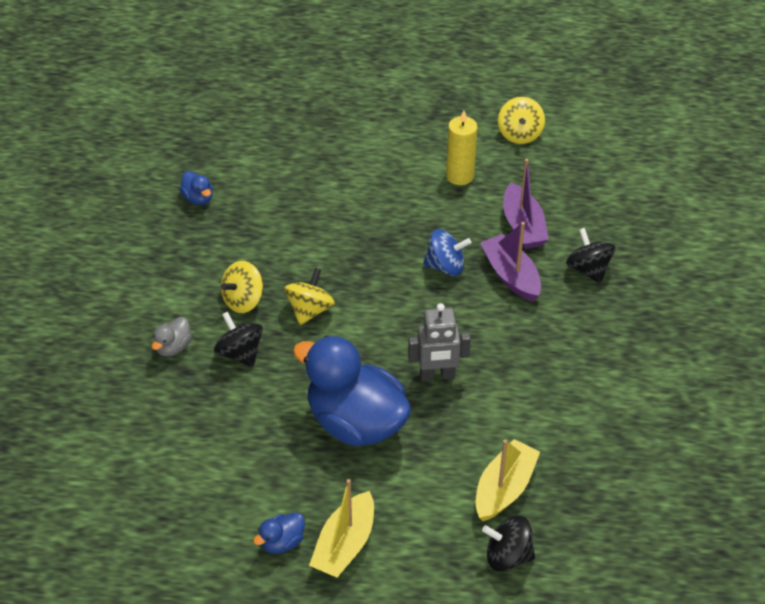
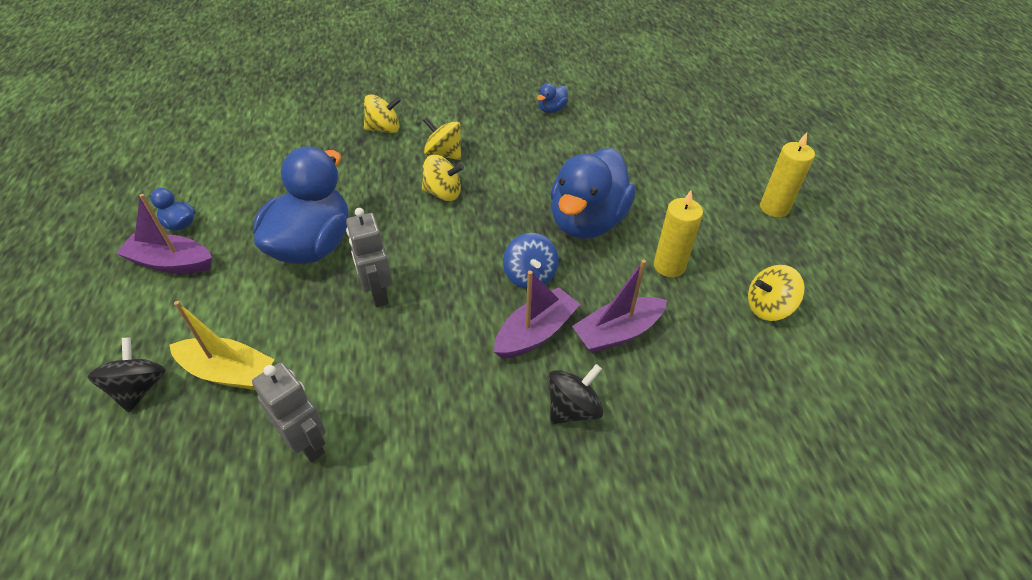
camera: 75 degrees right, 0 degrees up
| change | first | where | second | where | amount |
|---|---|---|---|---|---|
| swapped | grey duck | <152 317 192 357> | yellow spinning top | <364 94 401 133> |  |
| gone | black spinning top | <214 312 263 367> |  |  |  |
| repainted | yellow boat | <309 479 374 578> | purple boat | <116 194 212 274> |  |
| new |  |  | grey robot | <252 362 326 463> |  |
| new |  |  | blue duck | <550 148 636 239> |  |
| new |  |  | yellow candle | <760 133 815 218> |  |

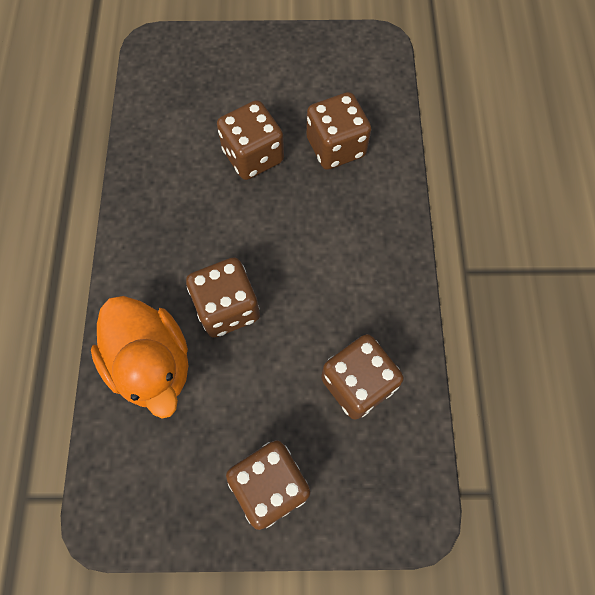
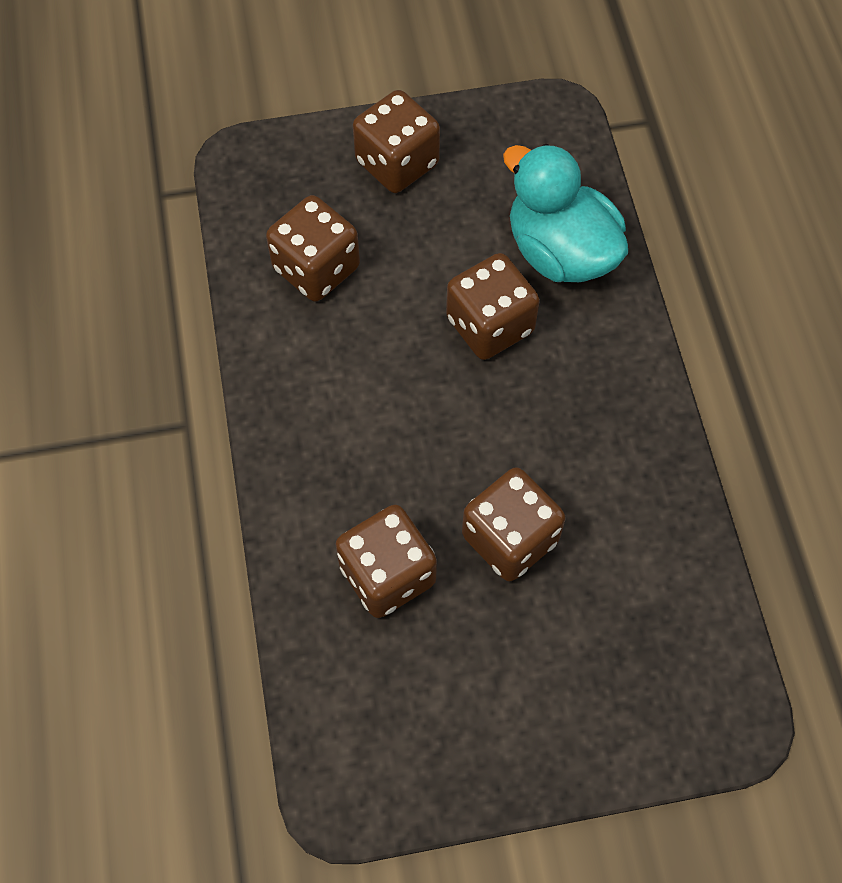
camera: 170 degrees right, 5 degrees down
| change | first | where | second | where | amount |
|---|---|---|---|---|---|
| repainted | orange duck | <91 296 188 418> | turquoise duck | <503 144 628 282> |  |

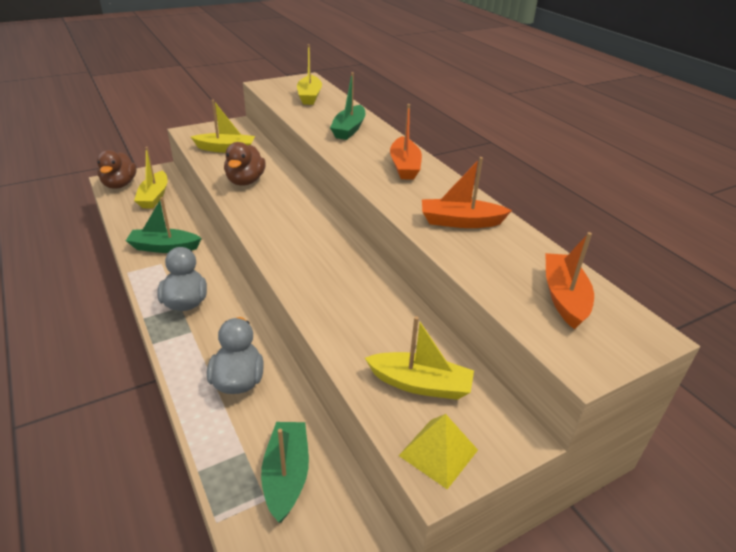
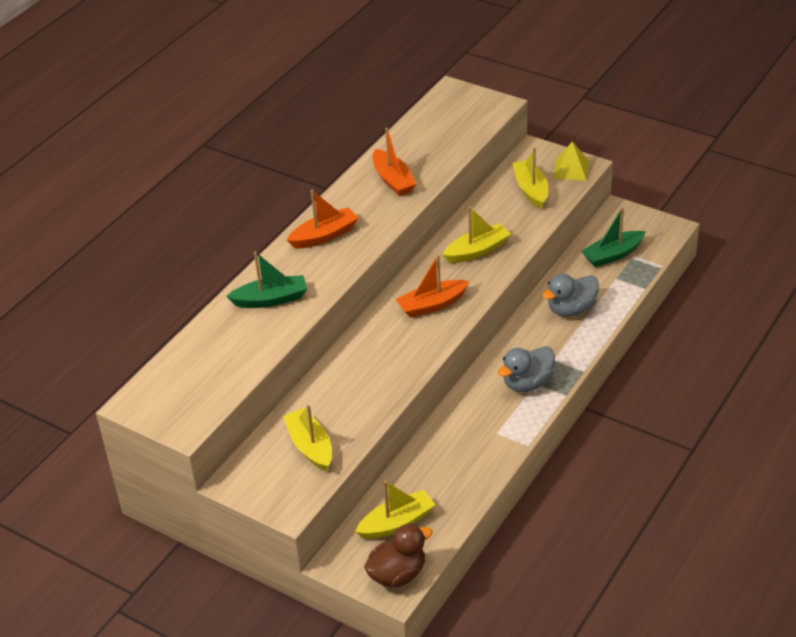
camera: 115 degrees left, 5 degrees up
| change | first | where | second | where | amount |
|---|---|---|---|---|---|
| gone | green boat | <126 197 202 253> |  |  |  |
| gone | brown duck | <224 142 266 186> |  |  |  |
| shifted | yellow boat | <297 44 322 105> |  | <443 207 511 263> |  |
| shifted | orange boat | <545 232 594 329> |  | <396 255 469 318> |  |

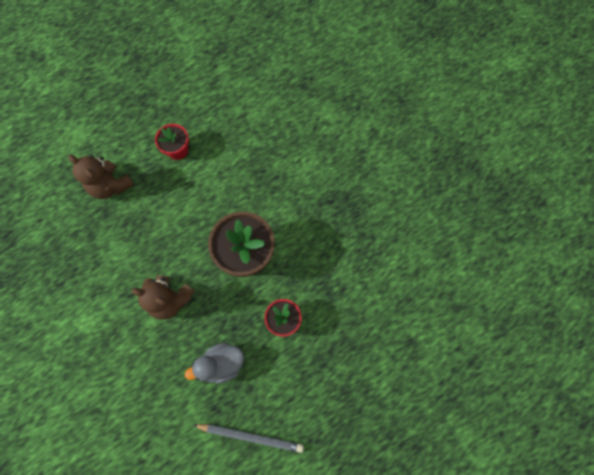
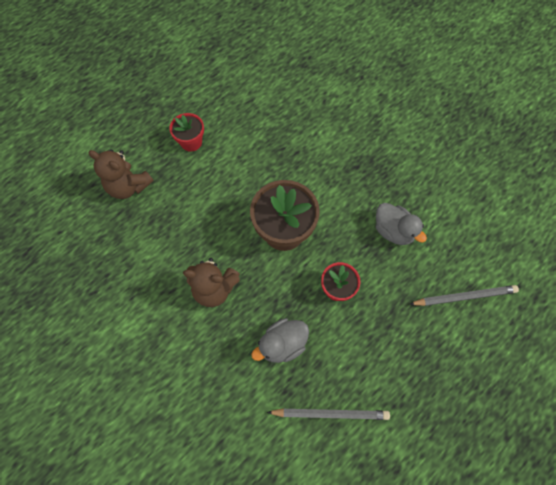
camera: 10 degrees left, 5 degrees down
| change | first | where | second | where | amount |
|---|---|---|---|---|---|
| new |  |  | grey duck | <376 203 427 245> |  |
| new |  |  | grey pencil | <409 285 519 306> |  |

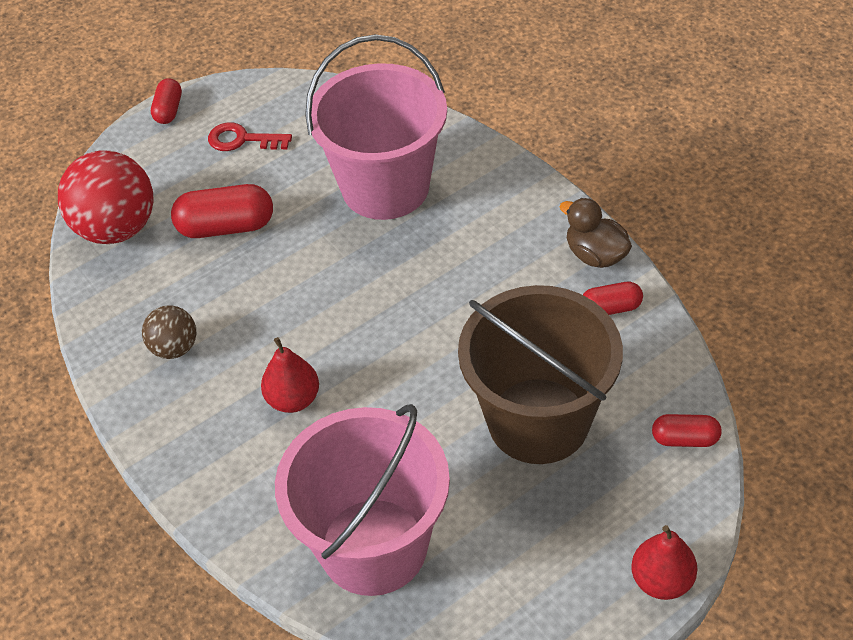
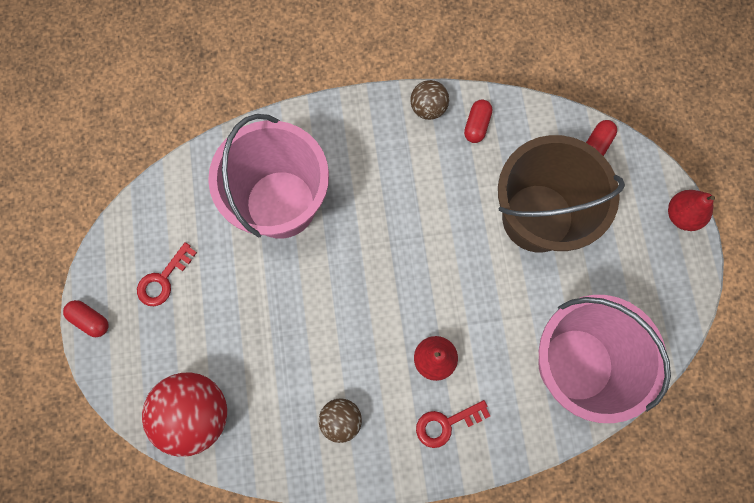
camera: 65 degrees left, 25 degrees up
| change | first | where | second | where | amount |
|---|---|---|---|---|---|
| gone | red capsule | <171 184 273 238> |  |  |  |
| swapped | brown duck | <559 198 632 268> | brown ball | <410 80 449 120> |  |
| new |  |  | red key | <416 400 490 448> |  |

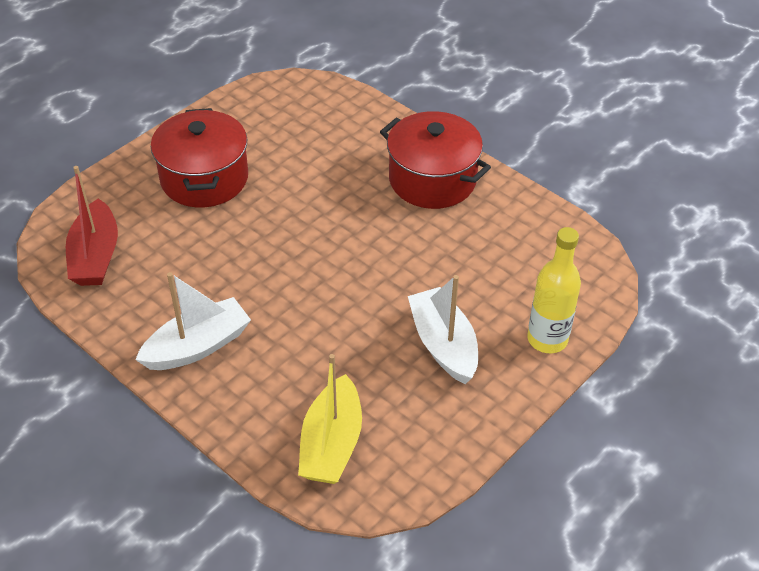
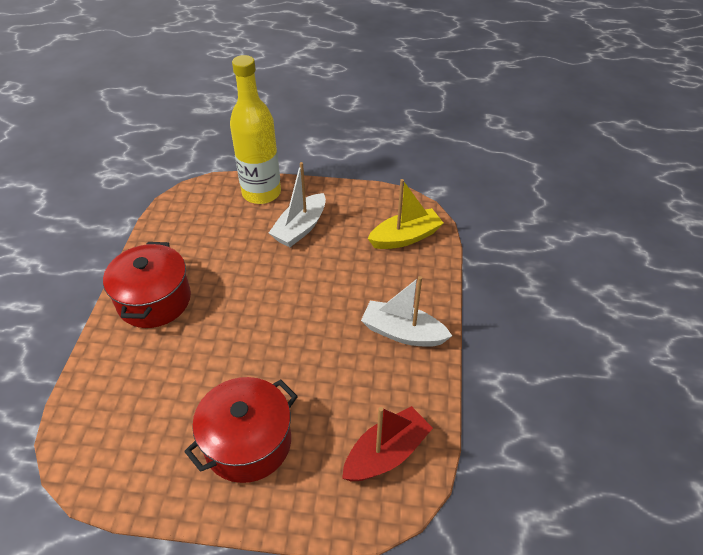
camera: 125 degrees left, 0 degrees up
| change | first | where | second | where | amount |
|---|---|---|---|---|---|
| scaled | yellow bottle | <527 227 581 353> |  | <230 55 281 204> | x1.53 |

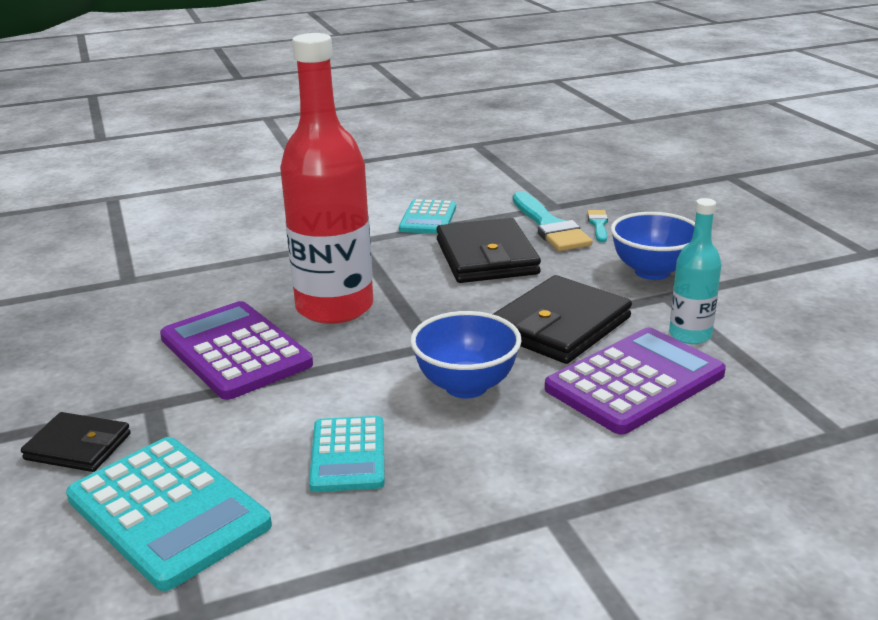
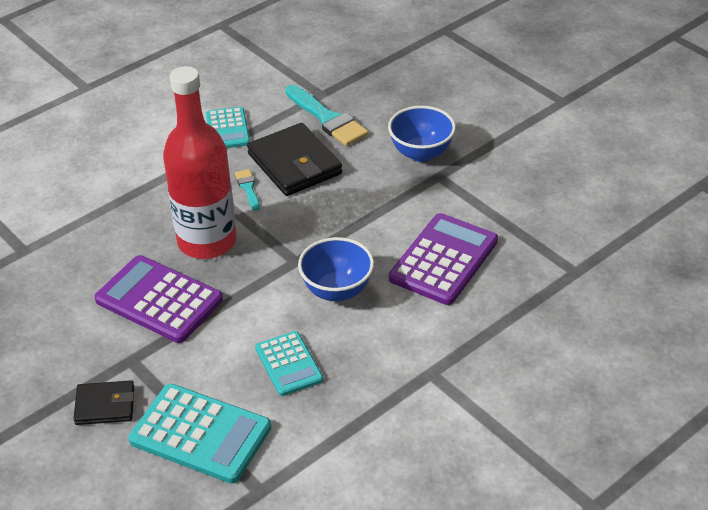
camera: 20 degrees left, 15 degrees up
| change | first | where | second | where | amount |
|---|---|---|---|---|---|
| gone | black wallet | <493 275 632 364> |  |  |  |
| shifted | turquoise brush | <587 210 608 242> |  | <235 169 260 211> |  |
| gone | turquoise bottle | <669 198 721 344> |  |  |  |

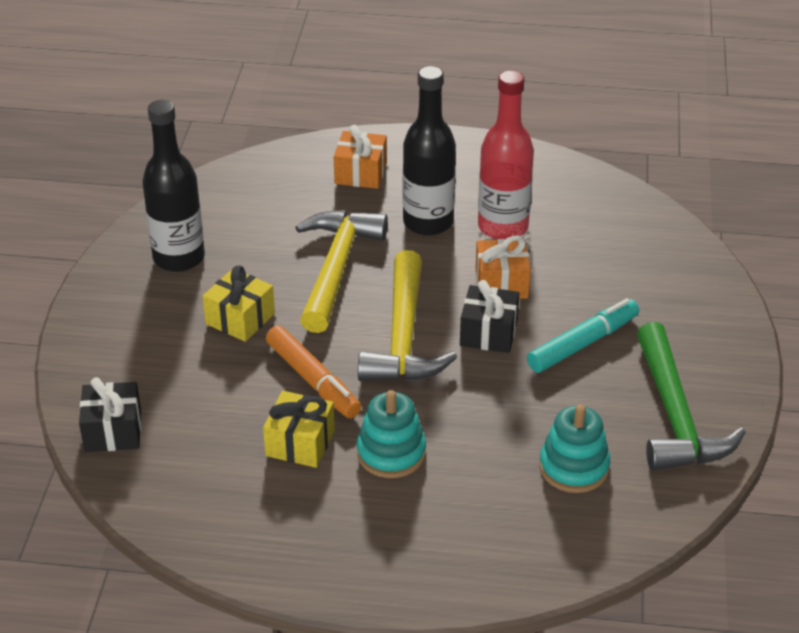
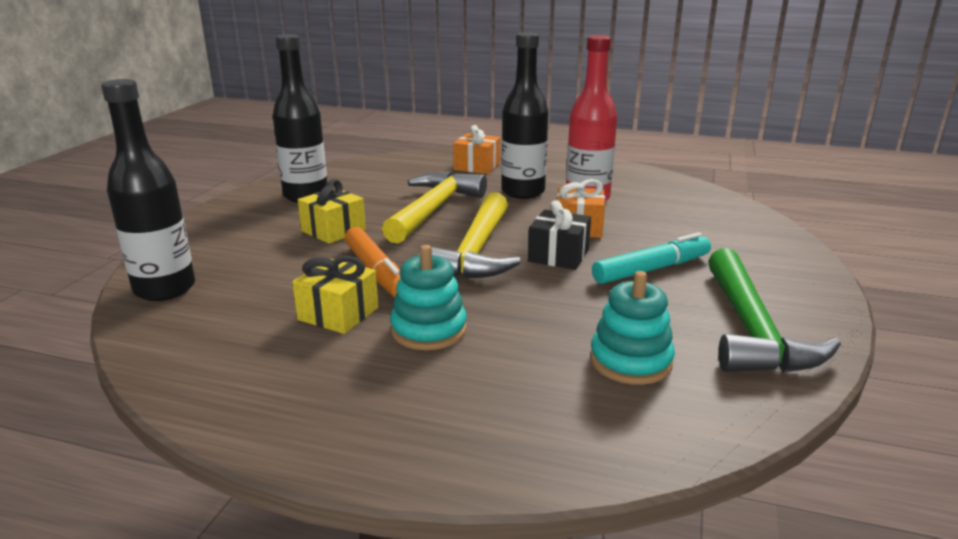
camera: 10 degrees right, 15 degrees down
| change | first | where | second | where | amount |
|---|---|---|---|---|---|
| swapped | black gift | <79 377 141 452> | black bottle | <101 79 195 301> |  |

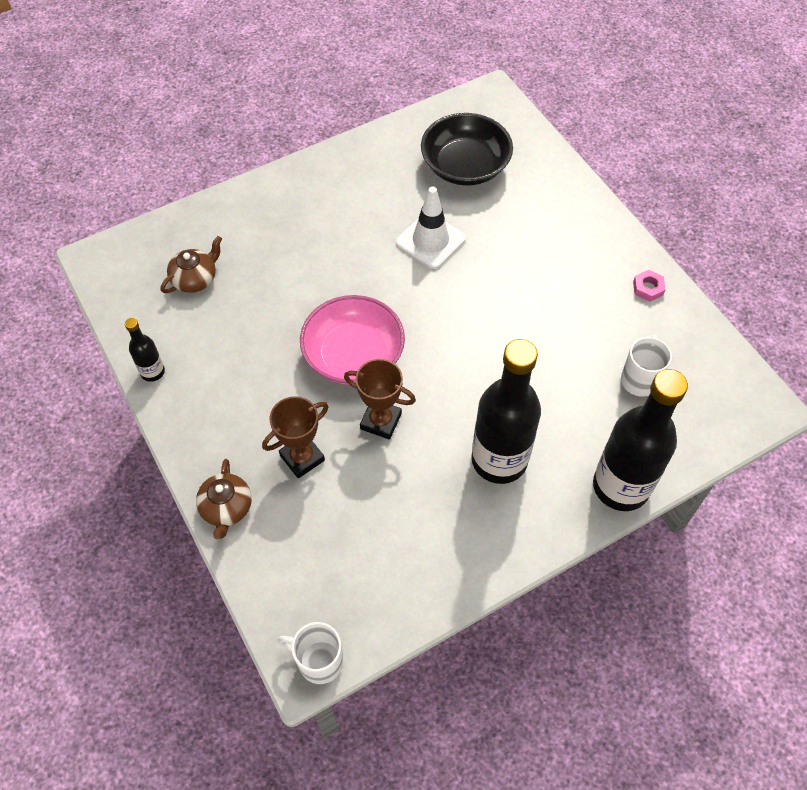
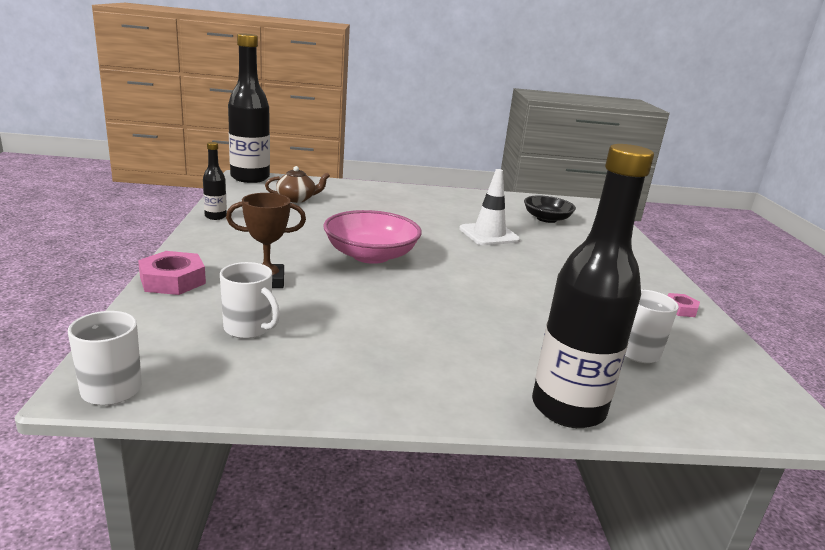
camera: 25 degrees right, 35 degrees down
| change | first | where | second | where | amount |
|---|---|---|---|---|---|
| swapped | brown teapot | <196 459 252 539> | pink nut | <138 251 206 295> |  |
| gone | brown trophy | <344 359 416 440> |  |  |  |
| scaled | black bowl | <421 113 513 186> |  | <524 195 576 223> | x0.66 |
| shifted | black bottle | <471 339 541 484> |  | <228 33 270 183> |  |
| new |  |  | white mug | <220 262 280 339> |  |

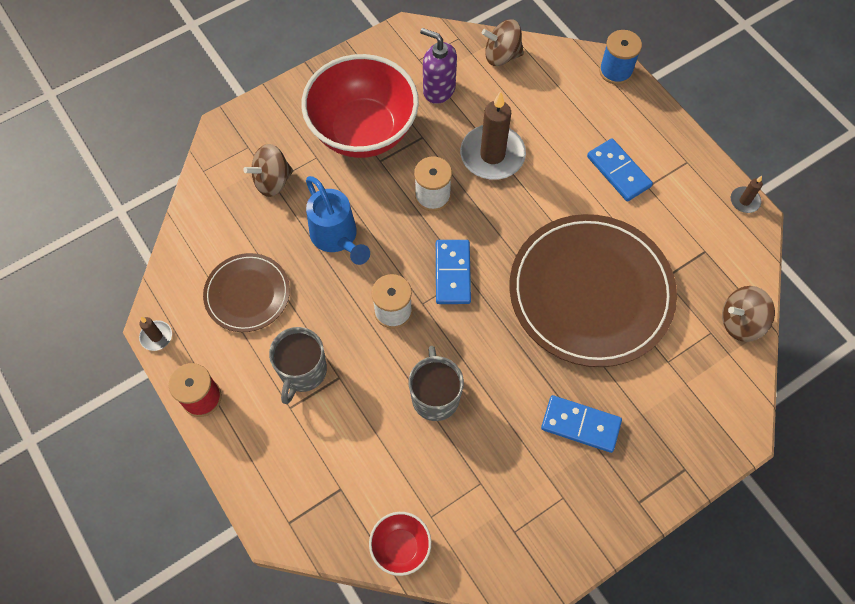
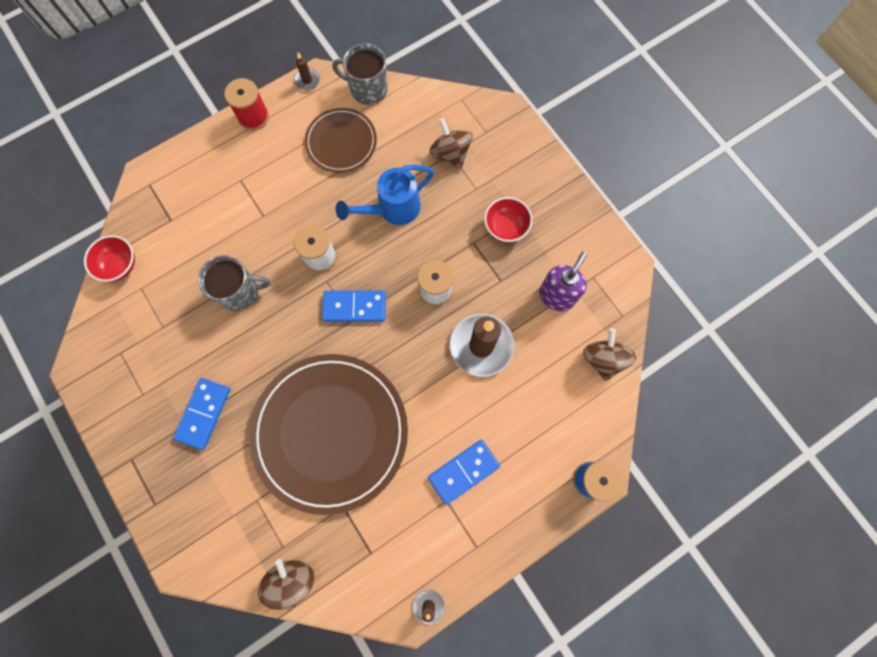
camera: 90 degrees right, 10 degrees up
| change | first | where | second | where | amount |
|---|---|---|---|---|---|
| shifted | grey mug | <269 327 327 404> |  | <332 43 388 105> |  |
| scaled | red bowl | <301 54 419 158> |  | <484 197 533 242> | x0.44 |

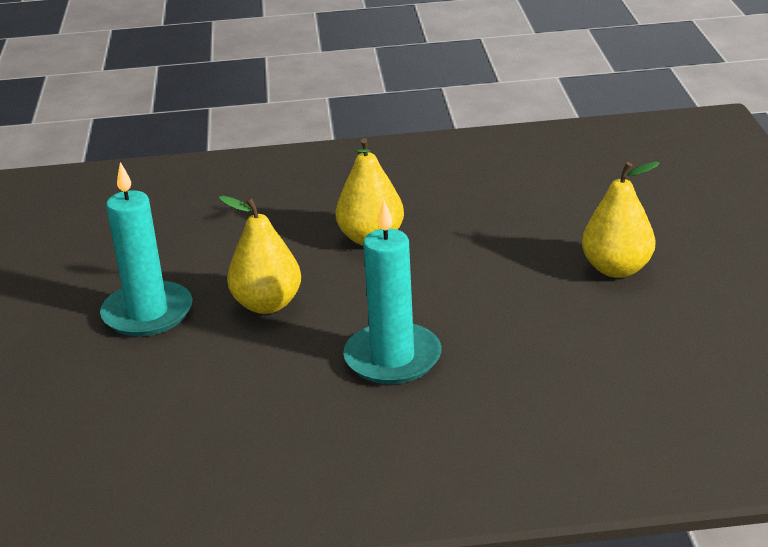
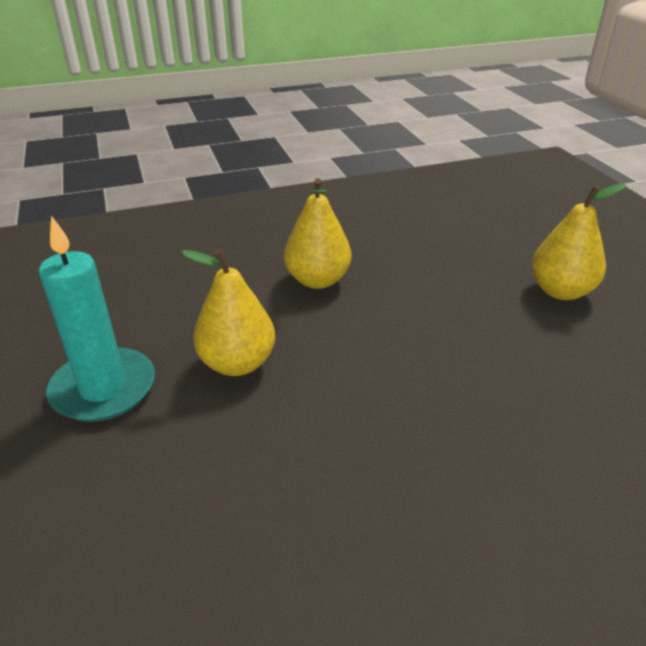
camera: 15 degrees left, 5 degrees up
| change | first | where | second | where | amount |
|---|---|---|---|---|---|
| gone | turquoise candle | <343 199 442 384> |  |  |  |

